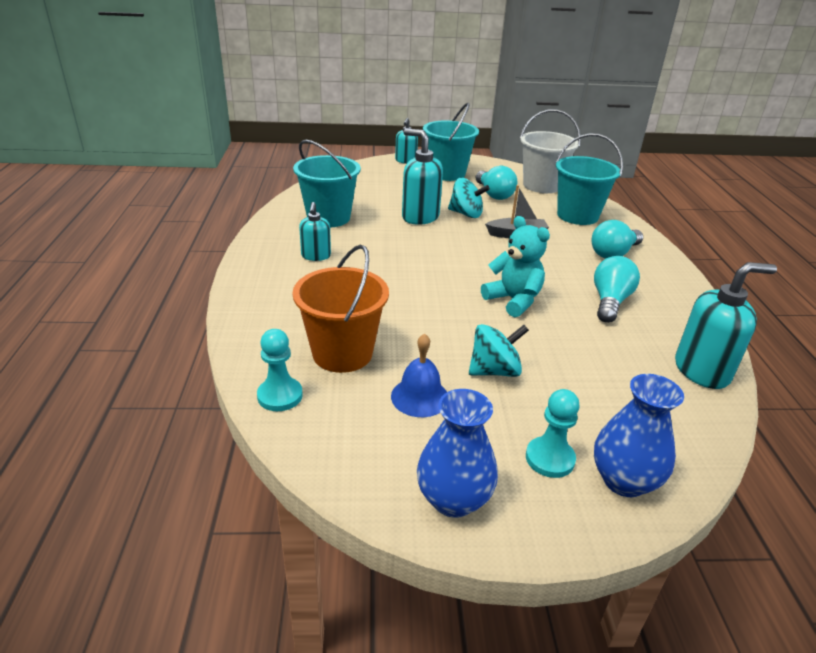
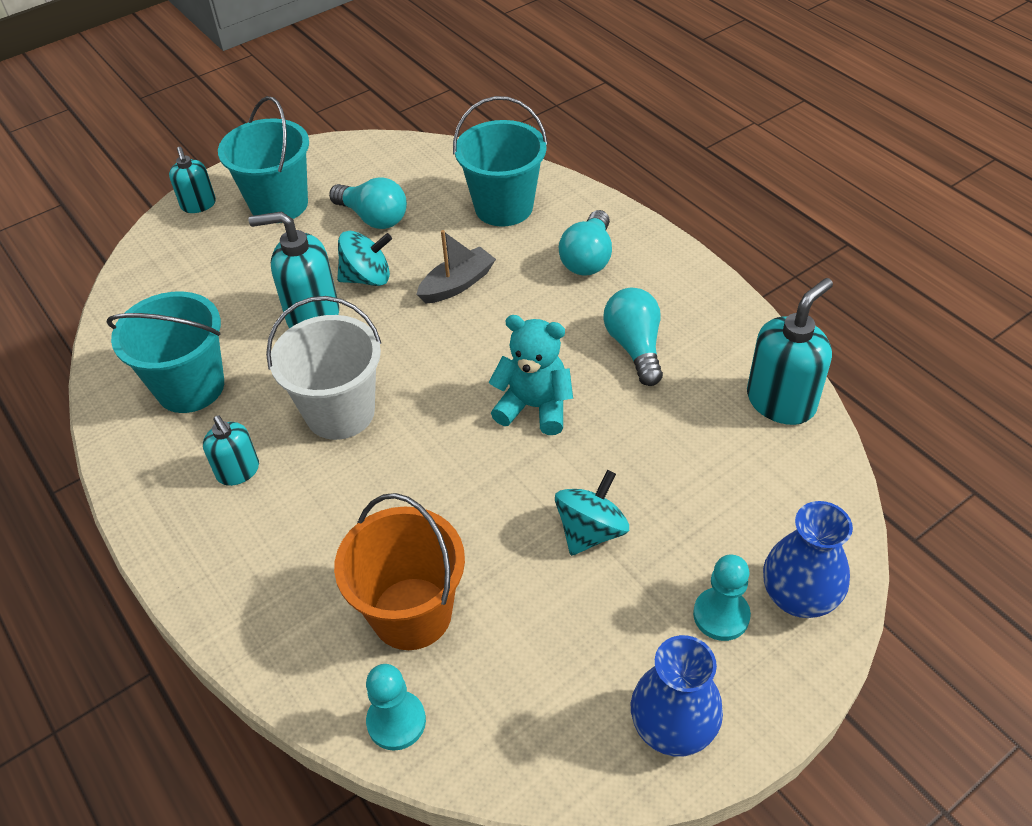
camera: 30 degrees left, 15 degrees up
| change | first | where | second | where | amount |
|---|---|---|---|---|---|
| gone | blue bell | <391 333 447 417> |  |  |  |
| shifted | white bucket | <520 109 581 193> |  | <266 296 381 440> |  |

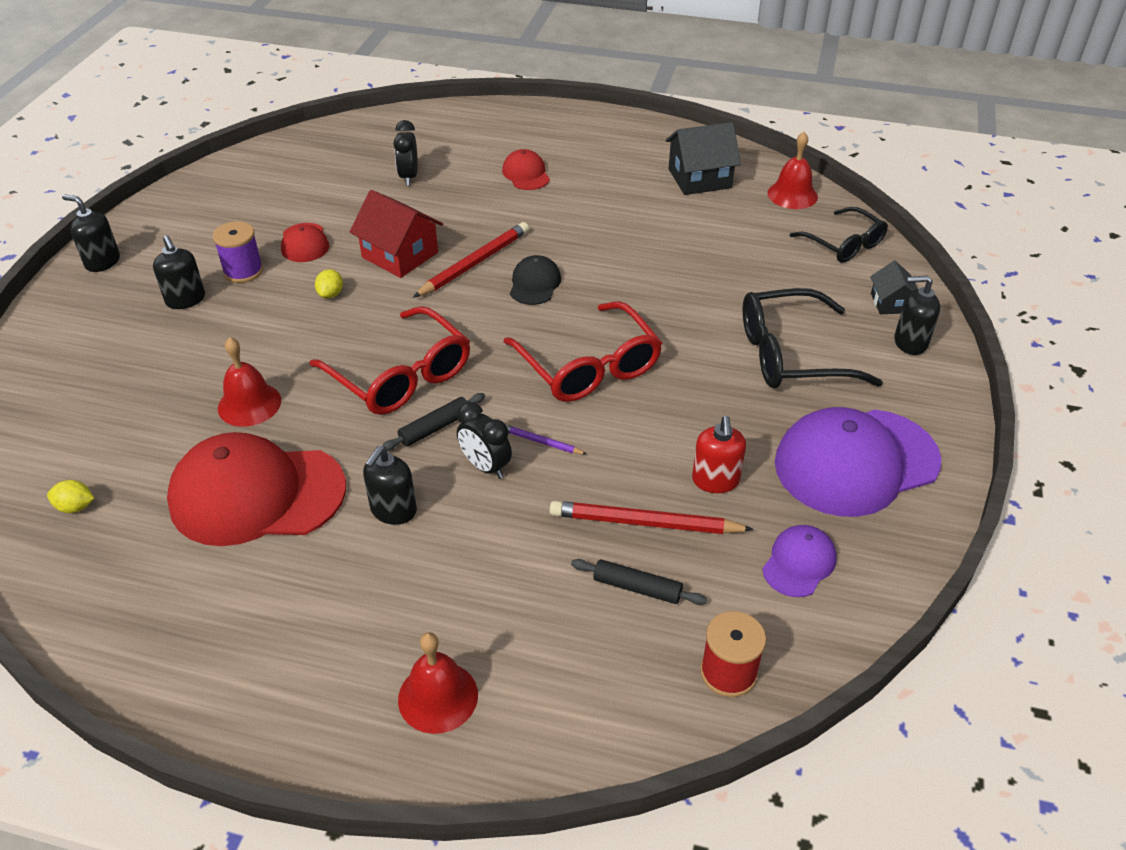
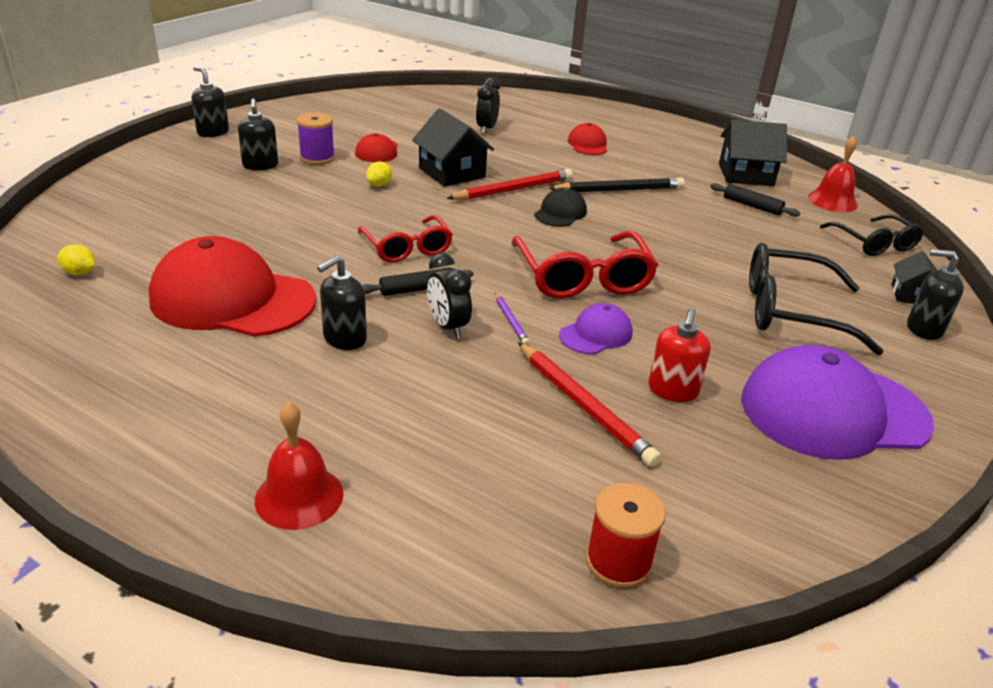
camera: 15 degrees right, 10 degrees down
| change | first | where | second | where | amount |
|---|---|---|---|---|---|
| gone | red bell | <218 337 281 427> |  |  |  |
| scaled | red glasses | <309 306 470 415> |  | <358 215 453 263> | x0.66 |
| repainted | red house | <350 190 443 278> | black house | <412 108 494 187> |  |
| rotated | purple pencil | <506 425 586 454> |  | <495 293 530 345> | 150 degrees counterclockwise |
| rotated | red pencil | <550 501 754 534> |  | <518 342 661 467> | 150 degrees counterclockwise |
| shifted | black rolling pin | <571 559 707 605> |  | <710 183 800 217> |  |
| shifted | purple cap | <762 525 837 597> |  | <559 303 632 354> |  |
| new |  |  | black pencil | <548 178 685 192> |  |

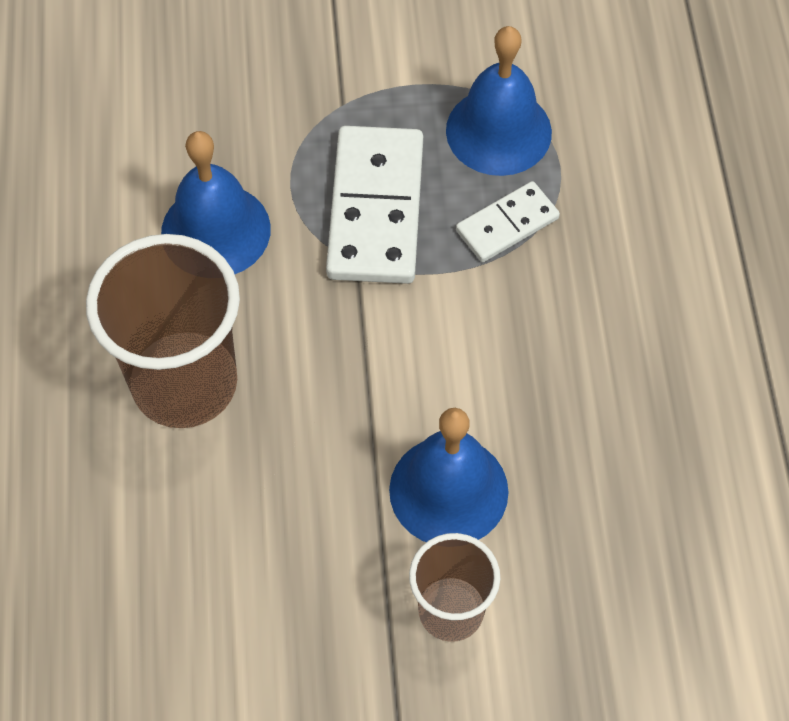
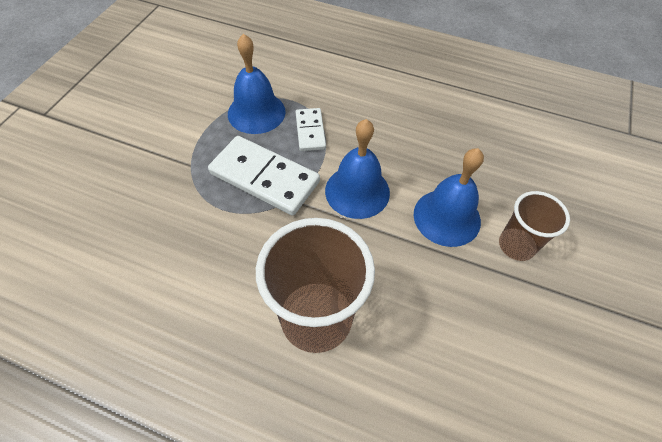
camera: 65 degrees left, 5 degrees down
| change | first | where | second | where | amount |
|---|---|---|---|---|---|
| shifted | blue bell | <161 131 271 274> |  | <325 119 390 219> |  |

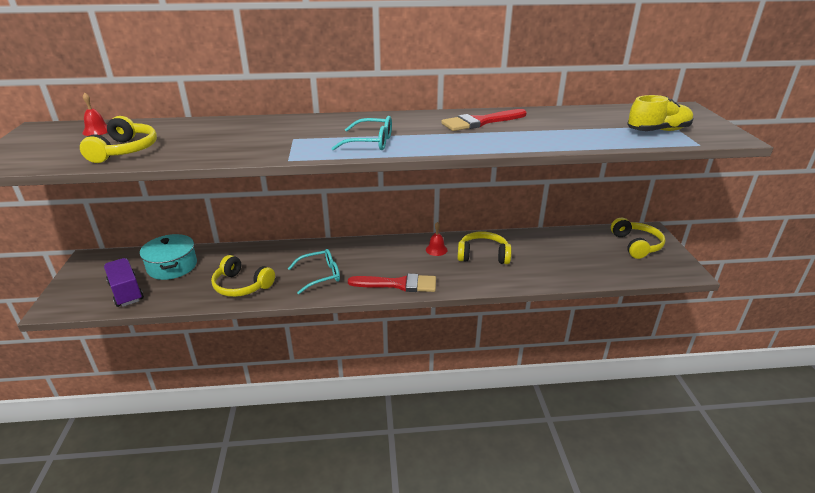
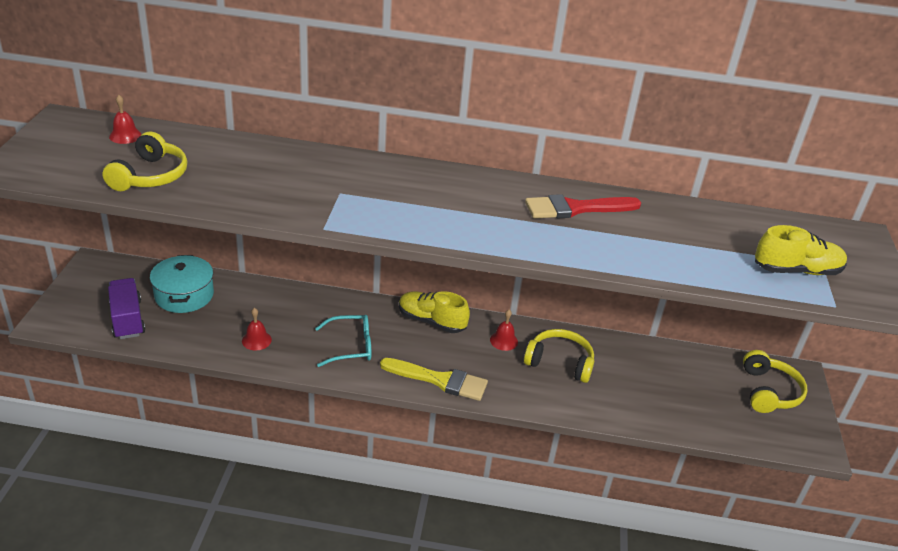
camera: 10 degrees right, 5 degrees up
| change | first | where | second | where | amount |
|---|---|---|---|---|---|
| swapped | yellow headphones | <211 255 275 297> | red bell | <242 308 272 350> |  |
| gone | turquoise glasses | <331 116 392 151> |  |  |  |
| repainted | red brush | <348 274 436 292> | yellow brush | <380 358 488 401> |  |
| new |  |  | yellow shoe | <399 291 470 333> |  |

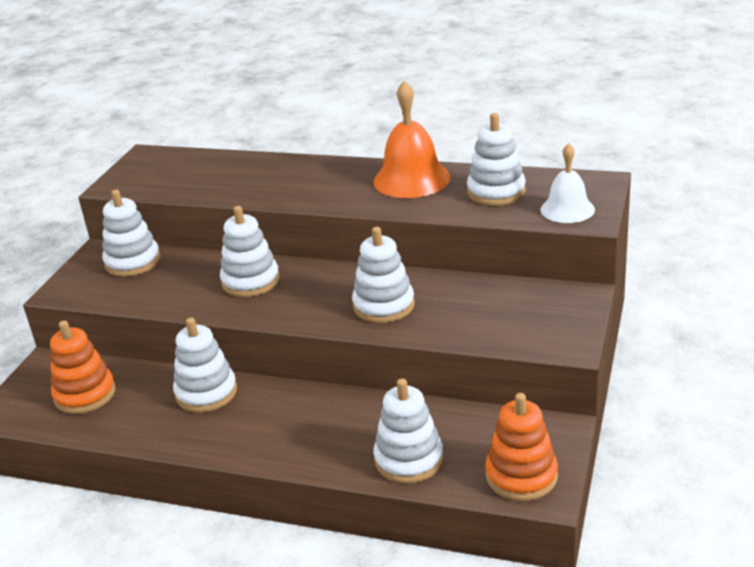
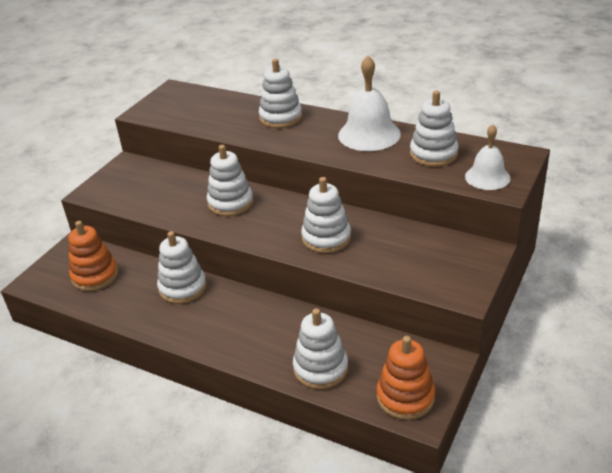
camera: 10 degrees right, 5 degrees up
| change | first | where | second | where | amount |
|---|---|---|---|---|---|
| shifted | white stacking toy | <102 189 160 277> |  | <259 59 302 128> |  |
| repainted | orange bell | <373 81 450 198> | white bell | <338 56 401 151> |  |

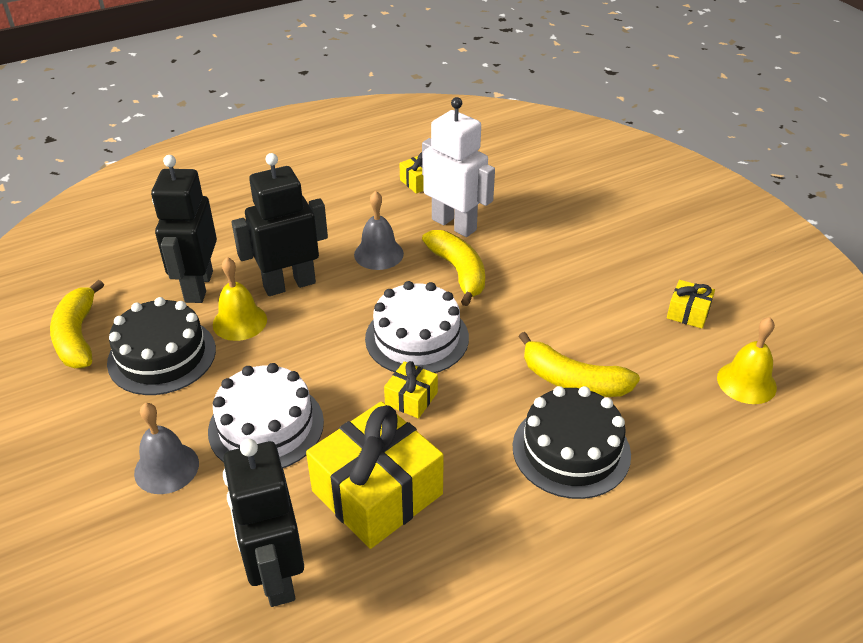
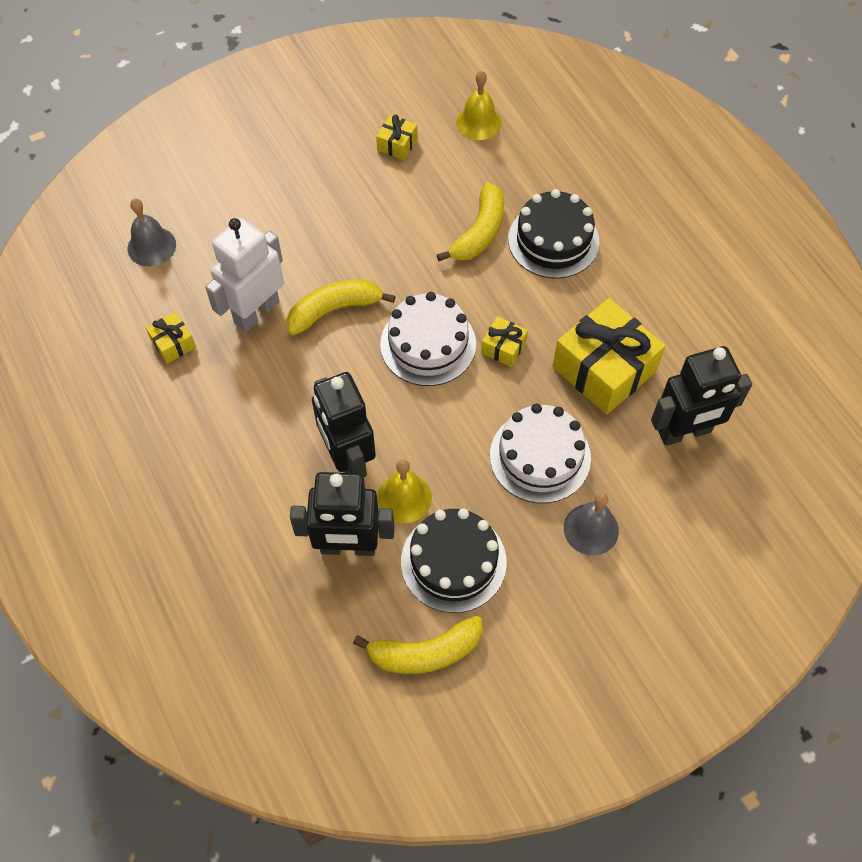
camera: 90 degrees left, 20 degrees up
| change | first | where | second | where | amount |
|---|---|---|---|---|---|
| shifted | grey bell | <354 191 404 270> |  | <128 198 176 267> |  |

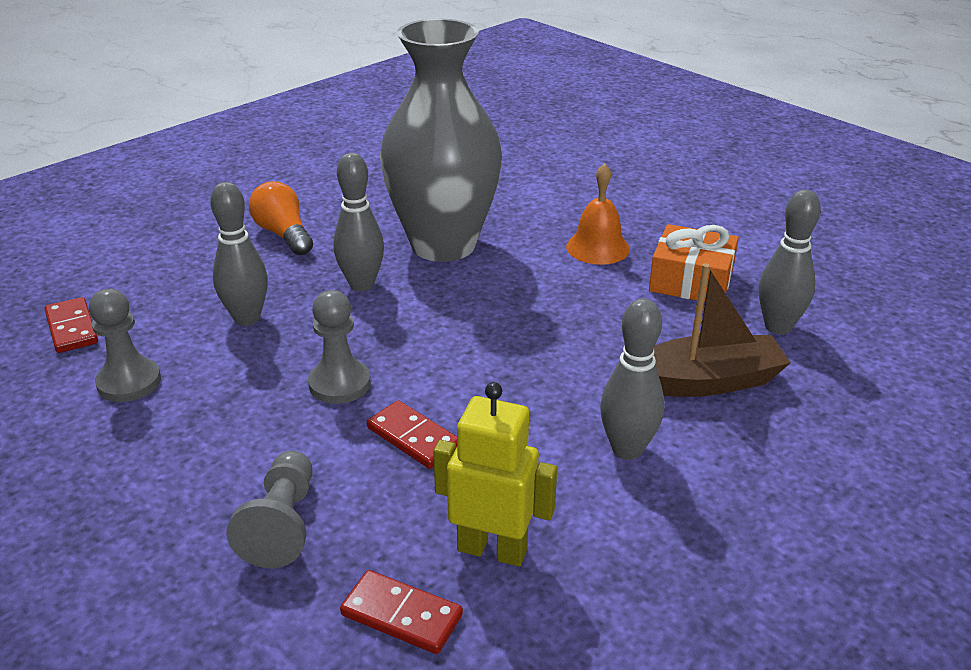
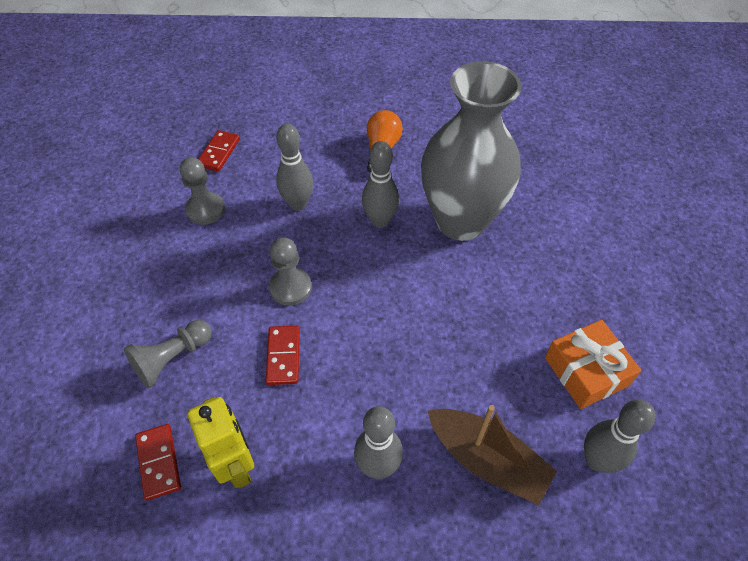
camera: 45 degrees right, 20 degrees up
| change | first | where | second | where | amount |
|---|---|---|---|---|---|
| gone | orange bell | <566 163 630 265> |  |  |  |

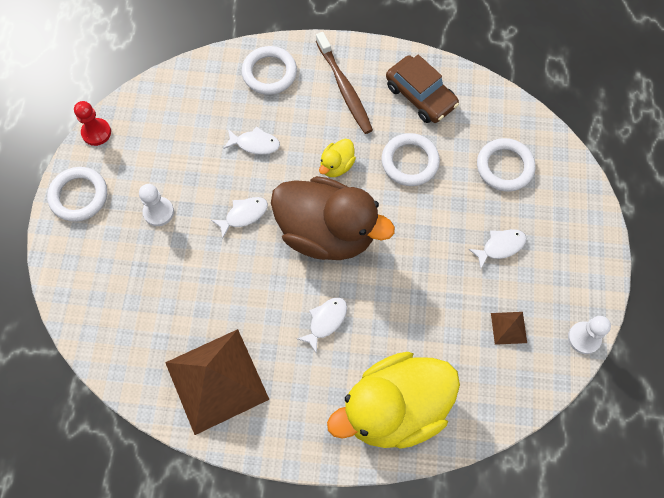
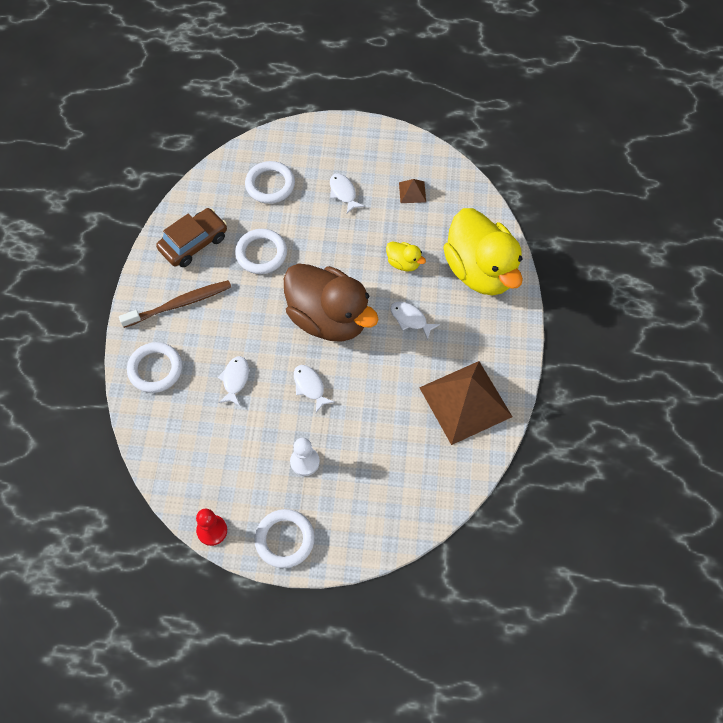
camera: 90 degrees left, 5 degrees down
| change | first | where | second | where | amount |
|---|---|---|---|---|---|
| rotated | brown duck | <271 176 395 260> |  | <284 263 379 342> | 105 degrees clockwise |
| shifted | yellow duck | <319 139 356 177> |  | <386 241 426 271> |  |
| gone | white pawn | <568 316 611 354> |  |  |  |

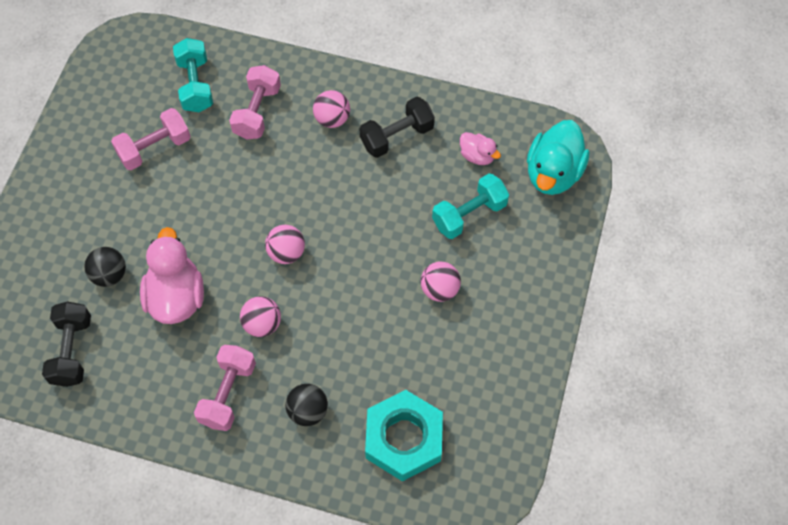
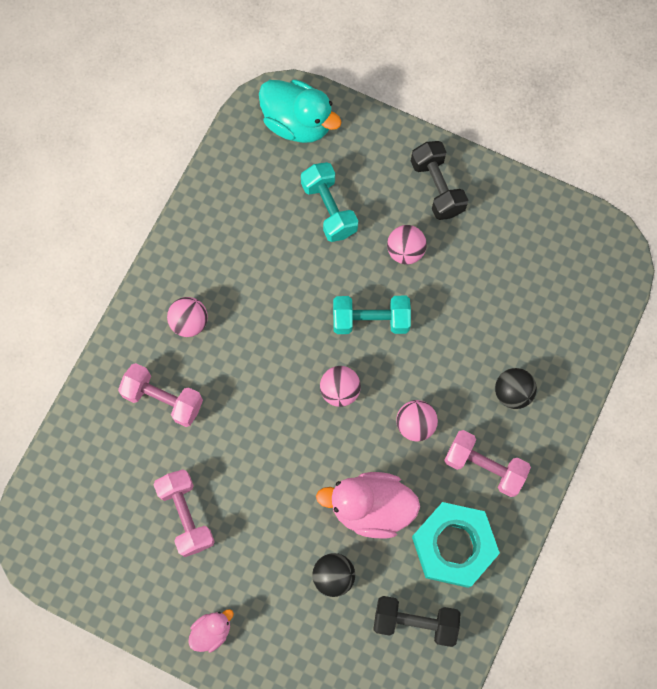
camera: 80 degrees left, 10 degrees up
| change | first | where | second | where | amount |
|---|---|---|---|---|---|
| shifted | turquoise dumbbell | <173 38 213 112> |  | <333 296 411 334> |  |
| shifted | black dumbbell | <360 96 435 158> |  | <411 141 468 220> |  |
| shifted | turquoise nut | <365 390 443 481> |  | <412 502 500 588> |  |
| shifted | pink duck | <460 132 501 165> |  | <188 609 234 652> |  |

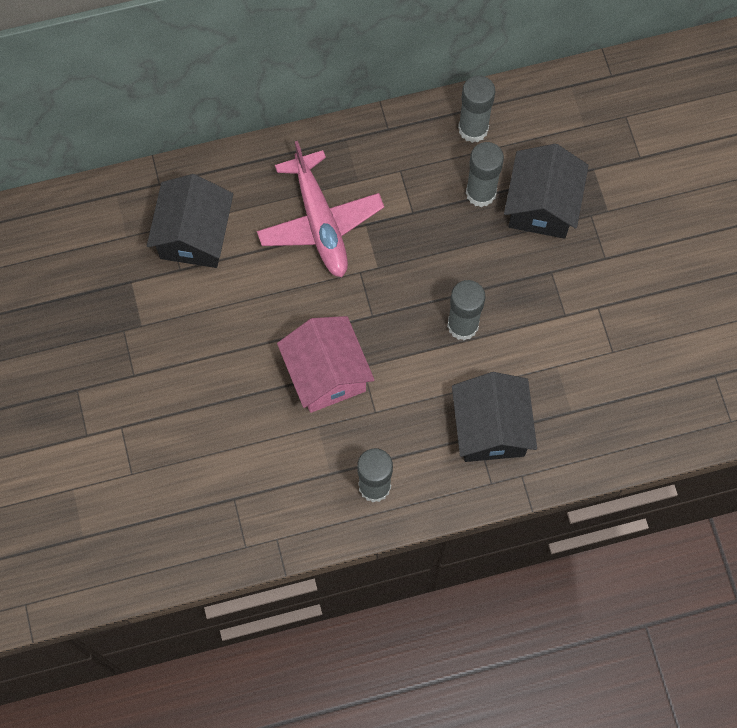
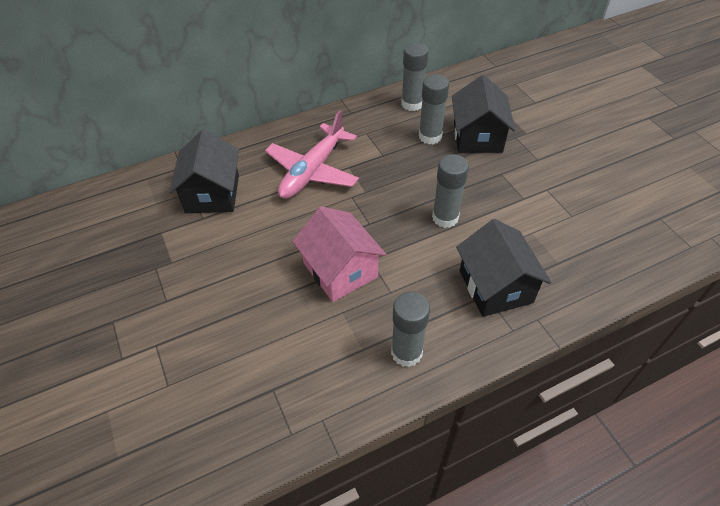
camera: 10 degrees left, 20 degrees down
| change | first | where | second | where | amount |
|---|---|---|---|---|---|
| rotated | pink plane | <257 141 384 277> |  | <265 110 359 199> | 60 degrees clockwise |

